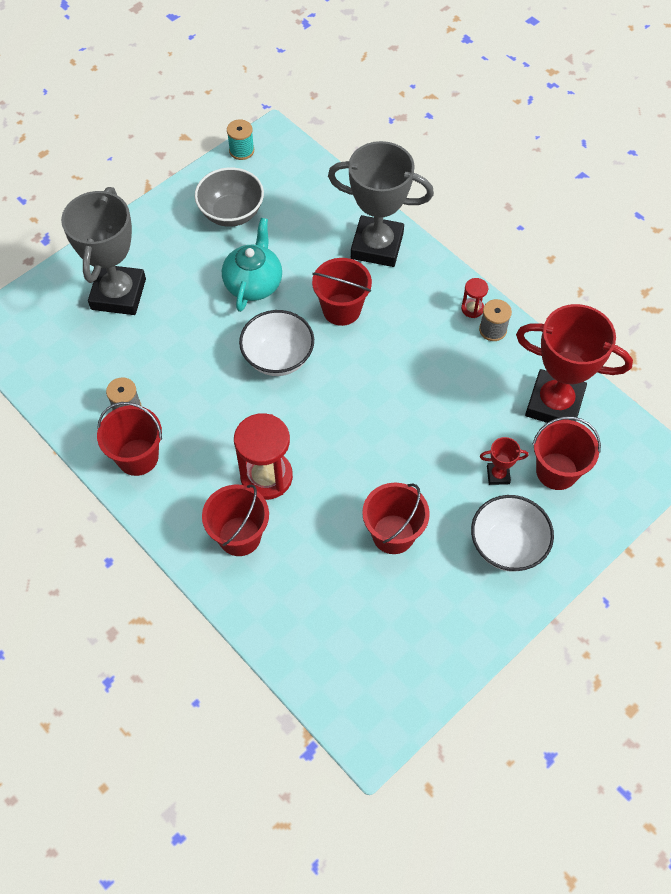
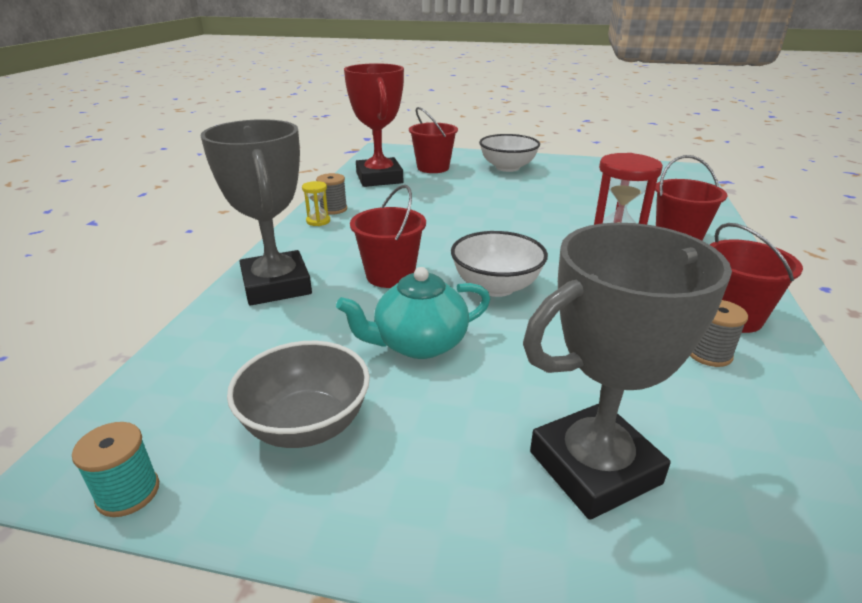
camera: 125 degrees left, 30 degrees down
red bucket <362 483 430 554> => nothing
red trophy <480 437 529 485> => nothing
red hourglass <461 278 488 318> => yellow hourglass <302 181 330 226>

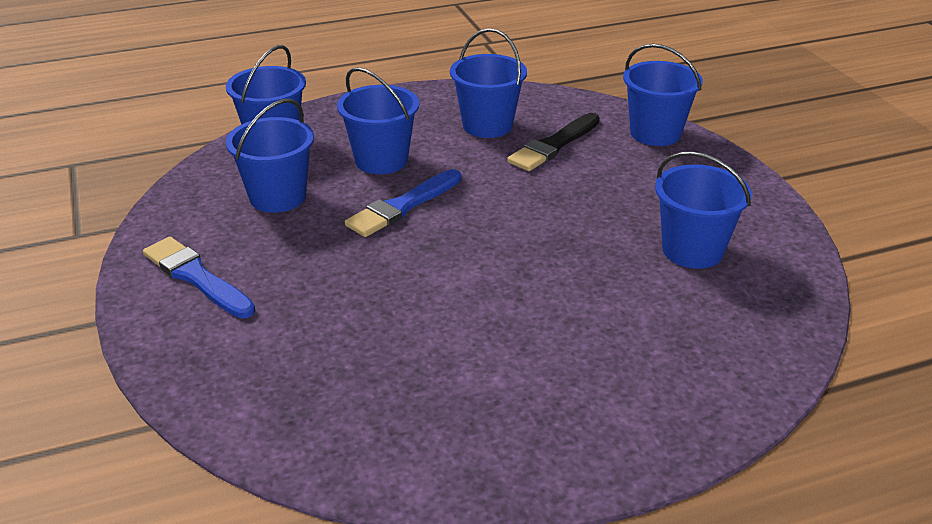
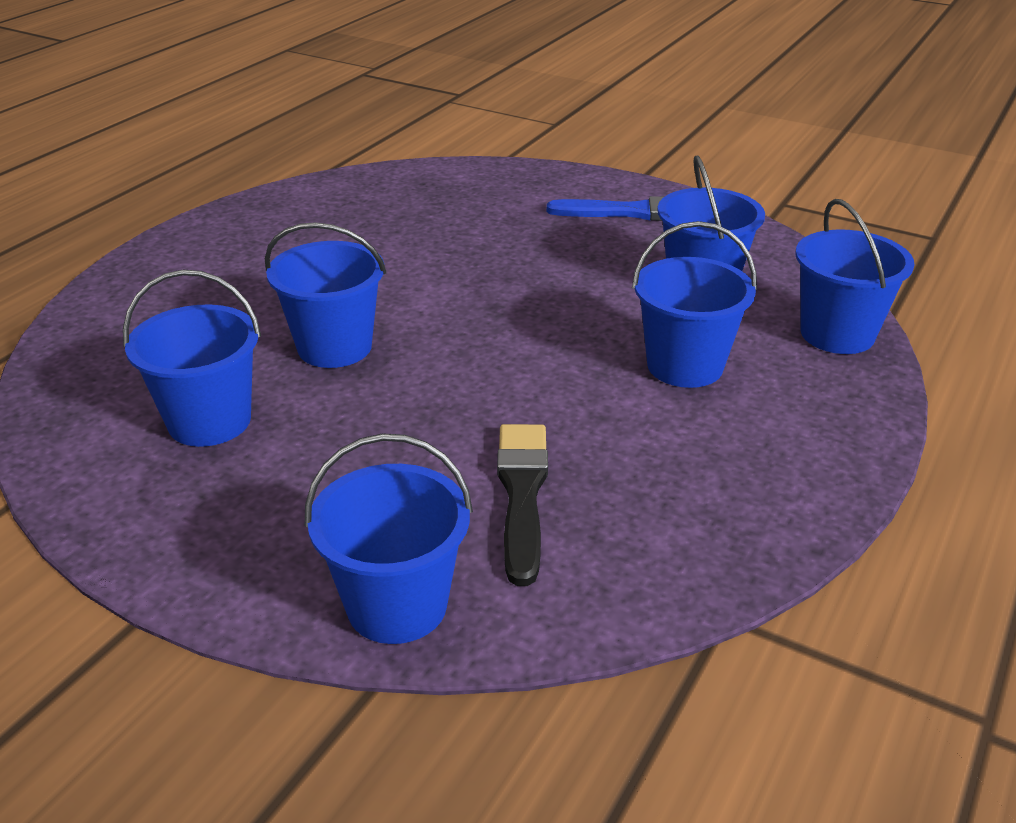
camera: 140 degrees right, 0 degrees up
blue brush <345 169 461 237> => nothing
blue bucket <450 28 527 138> => blue bucket <265 222 386 368>, moved

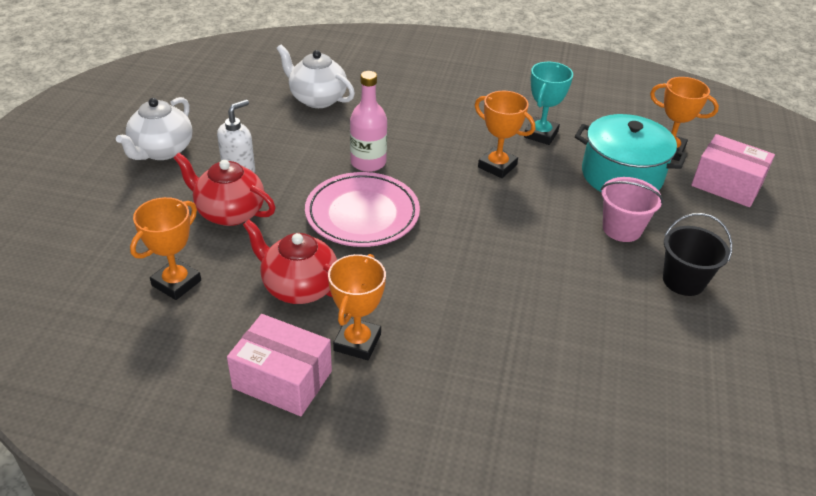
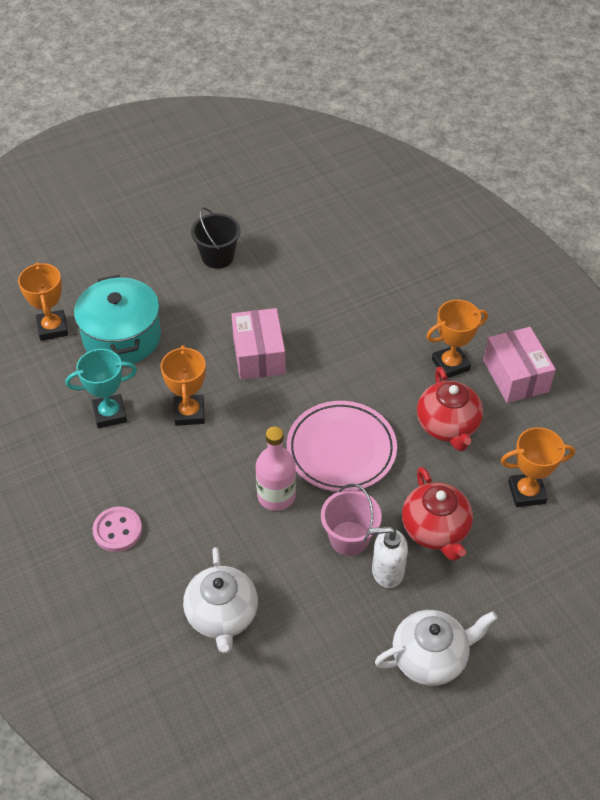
camera: 130 degrees left, 10 degrees up
nothing => pink button <93 507 142 552>
pink bucket <601 177 663 242> => pink bucket <321 484 382 556>, moved
pink box <691 134 775 207> => pink box <231 308 286 380>, moved

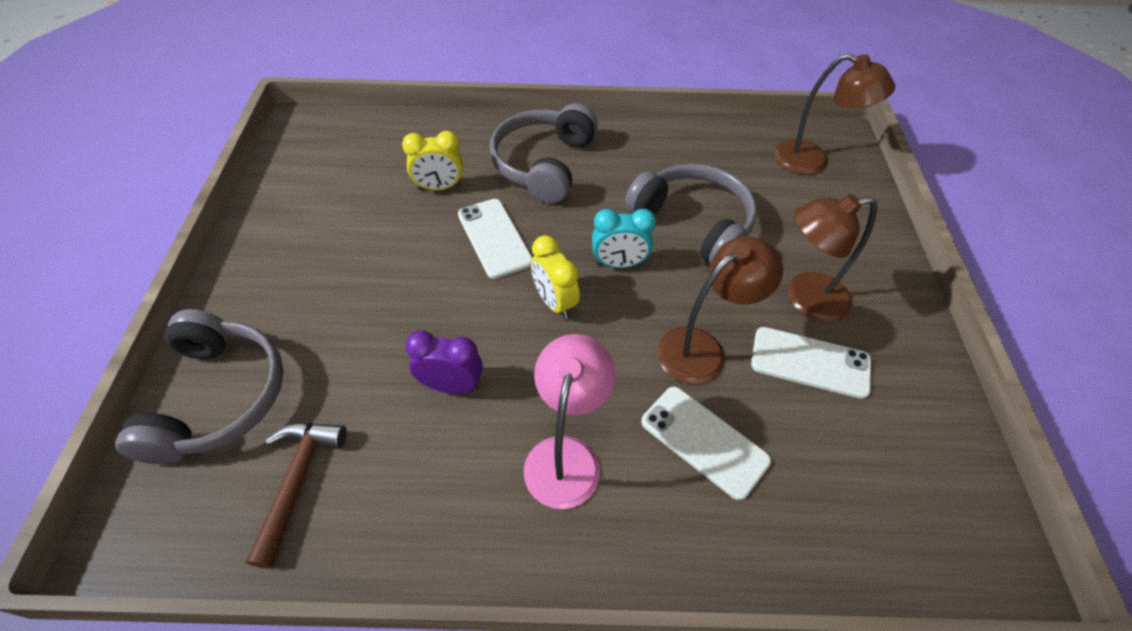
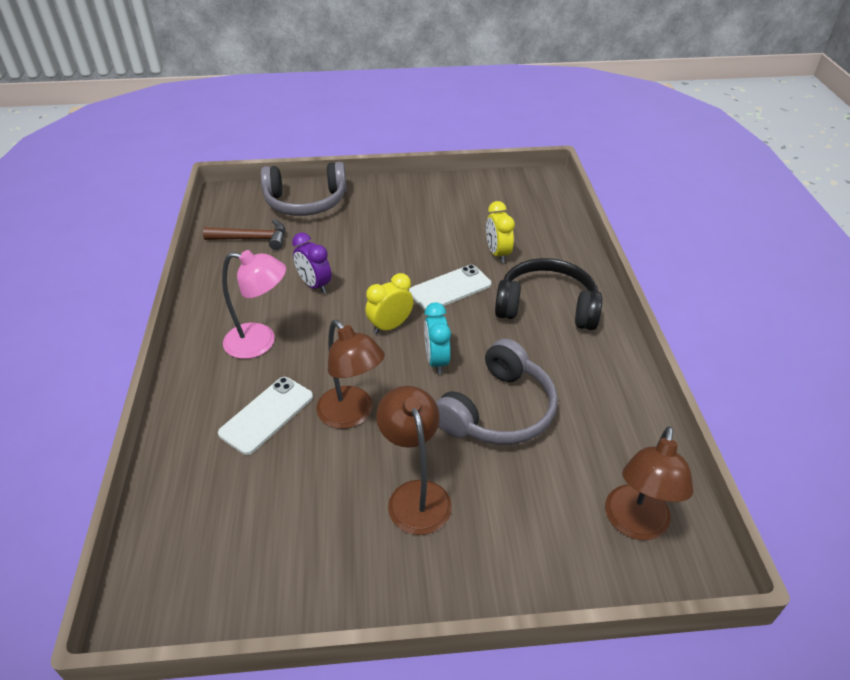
camera: 85 degrees right, 10 degrees down
white phone <751 327 871 399> => nothing
grey headphones <490 103 598 203> => black headphones <495 258 602 330>
purple clock <405 331 483 394> => purple clock <292 232 332 294>, 135 degrees clockwise

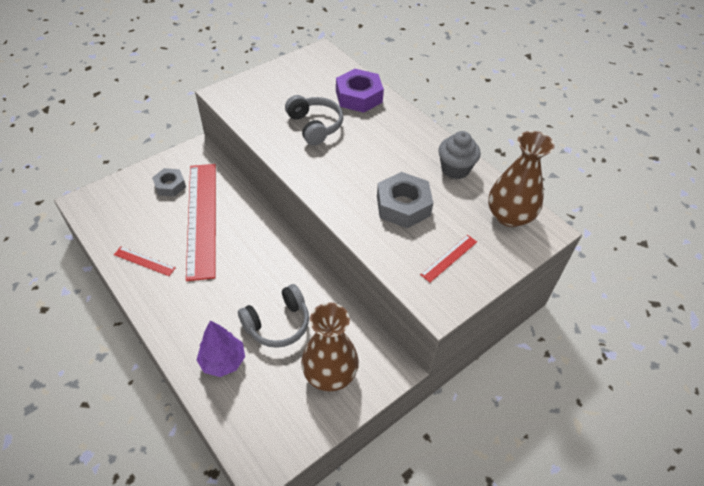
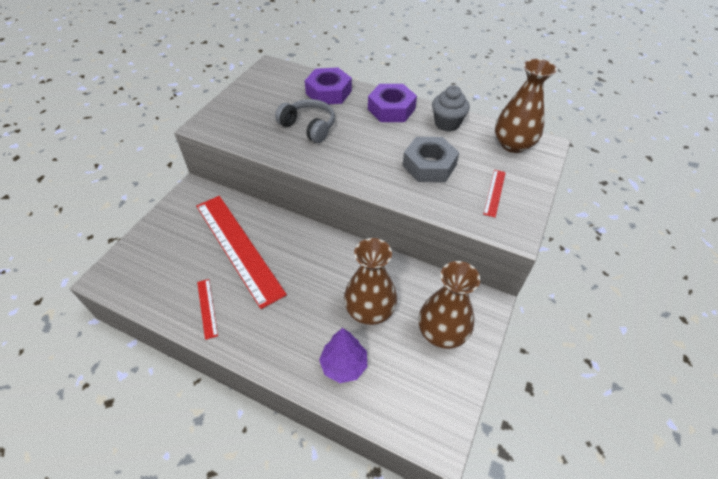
camera: 25 degrees left, 0 degrees up
grey nut <152 168 186 197> => nothing
nothing => purple nut <368 84 417 122>
grey headphones <238 284 309 348> => brown vase <344 238 397 325>
red ruler <114 247 176 276> => red ruler <197 279 218 340>, 75 degrees clockwise

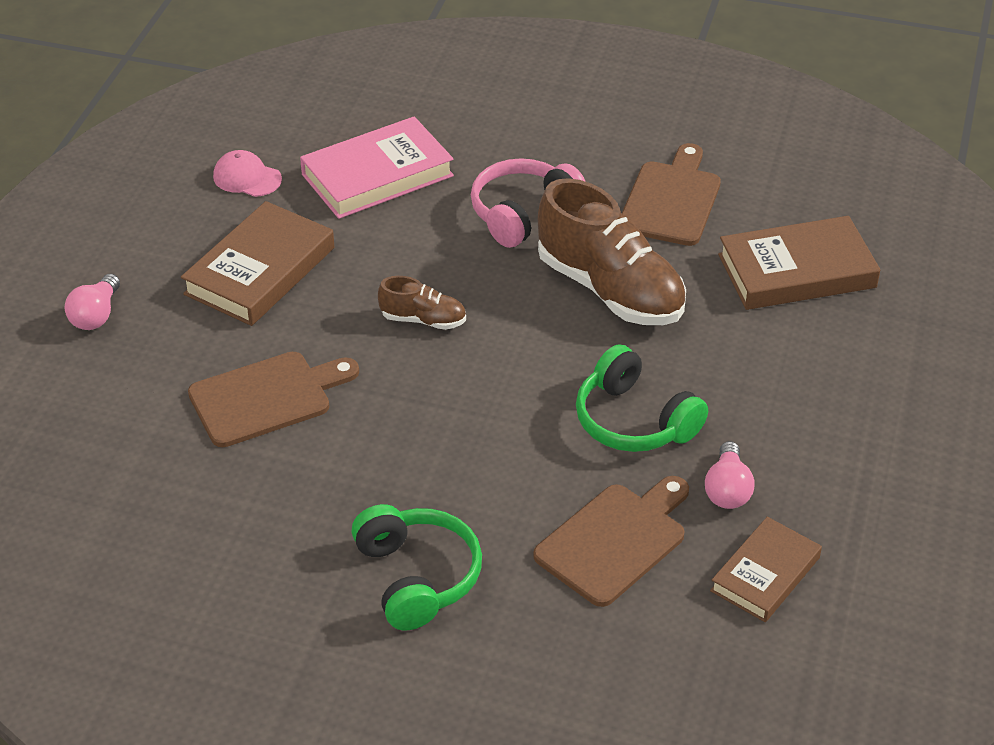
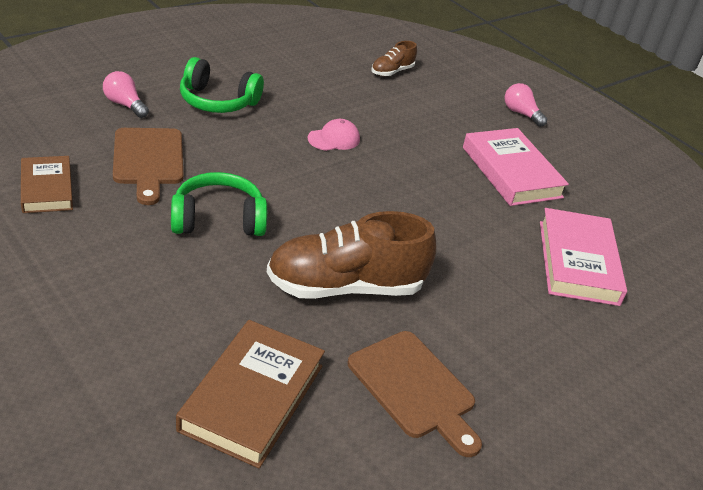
camera: 120 degrees right, 5 degrees down
brown cutting board <188 352 359 447> => nothing
pink headphones <471 158 586 248> => nothing
pink cap <213 150 282 197> => pink cap <308 119 360 151>, moved
brown shoe <378 276 466 330> => brown shoe <371 41 417 76>, moved
pink light bulb <705 441 754 509> => pink light bulb <103 71 149 118>, moved
brown book <181 201 334 326> => pink book <463 128 569 206>

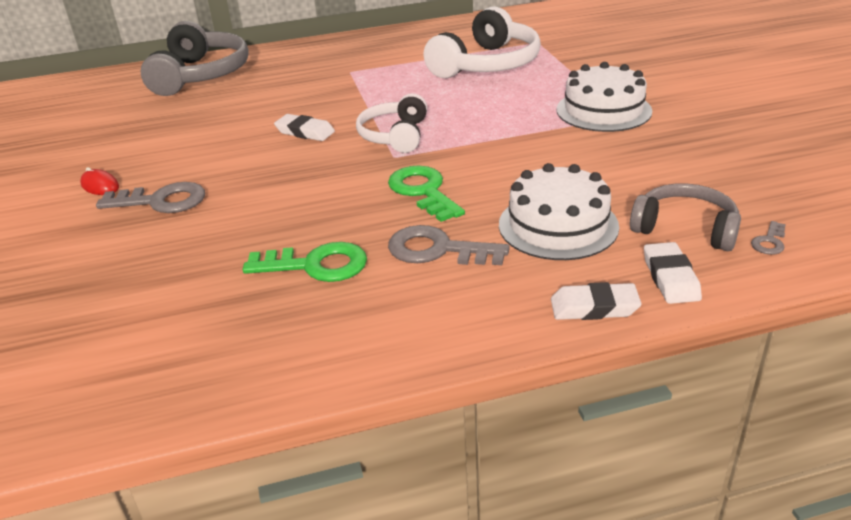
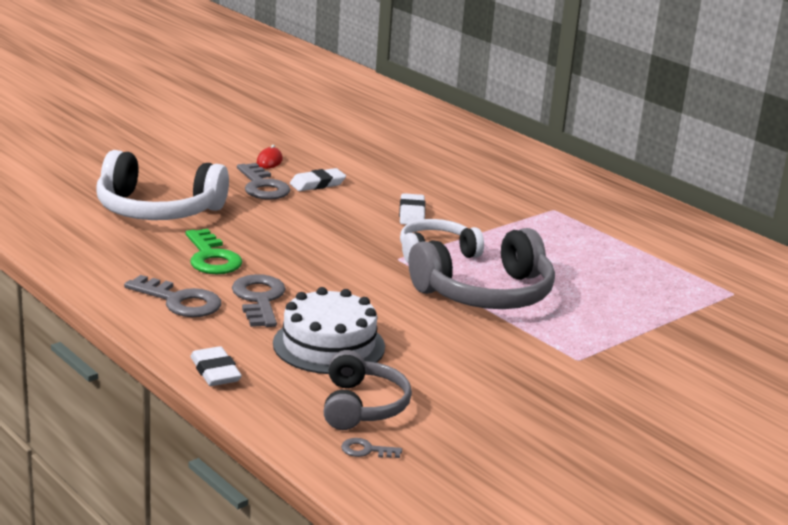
camera: 60 degrees right, 10 degrees down
green key <388 165 465 222> => nothing
white cake <556 62 652 132> => nothing
nothing => grey key <124 275 221 317>
grey headphones <140 21 249 96> => grey headphones <408 228 555 309>, moved
white headphones <424 7 541 78> => white headphones <97 150 229 220>, moved
white eraser <644 242 702 304> => white eraser <290 168 346 191>, moved

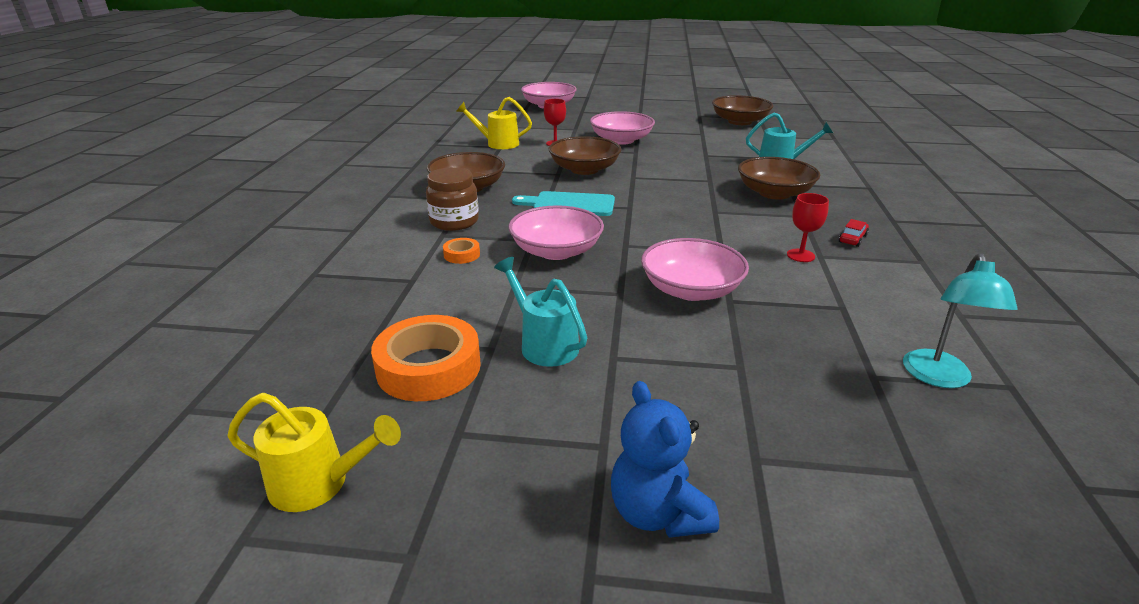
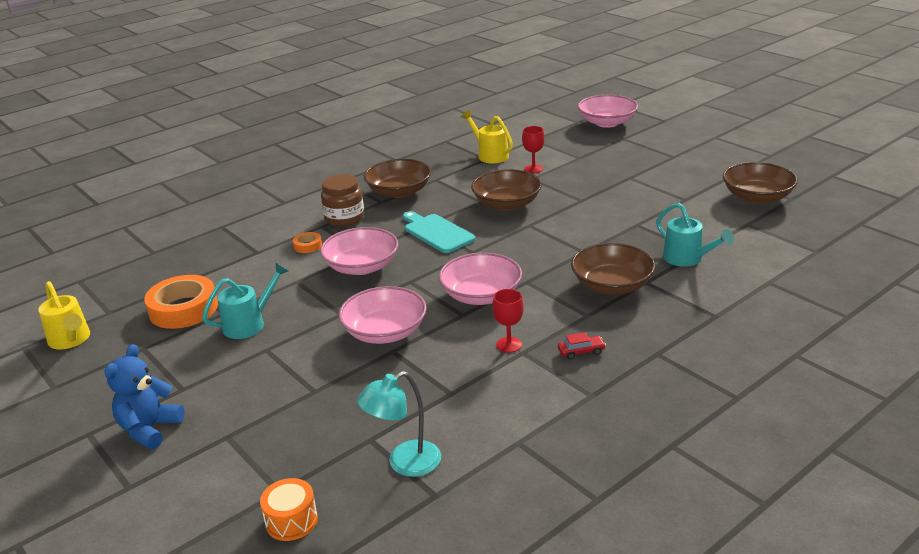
camera: 45 degrees right, 0 degrees up
nothing => orange drum <260 478 318 541>
pink bowl <590 111 655 145> => pink bowl <439 253 522 305>, moved
turquoise watering can <494 257 587 367> => turquoise watering can <202 262 288 339>, 45 degrees clockwise

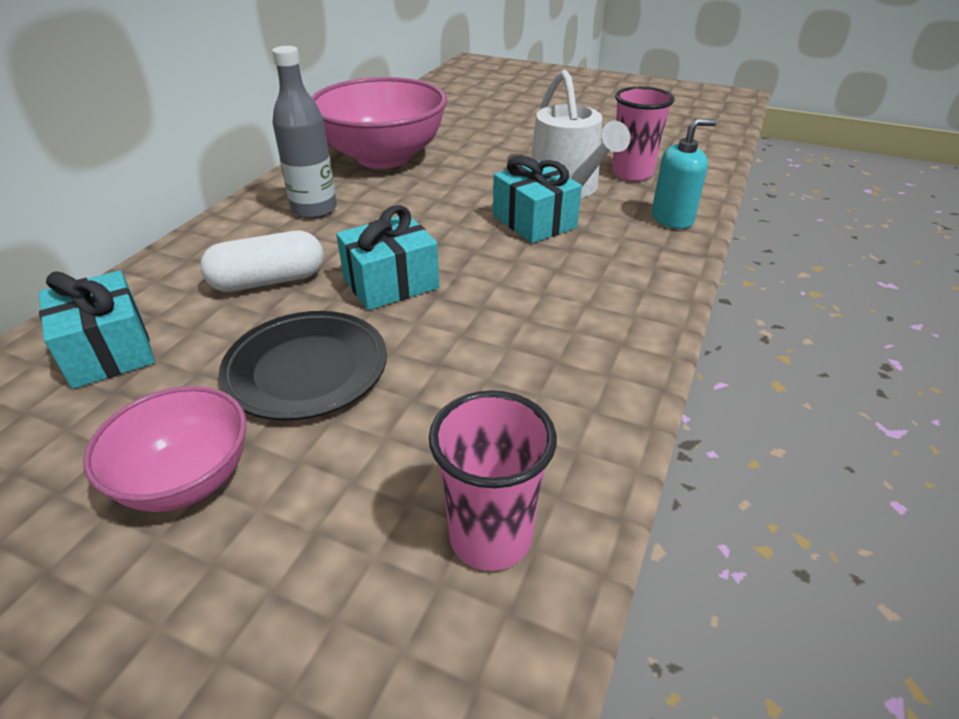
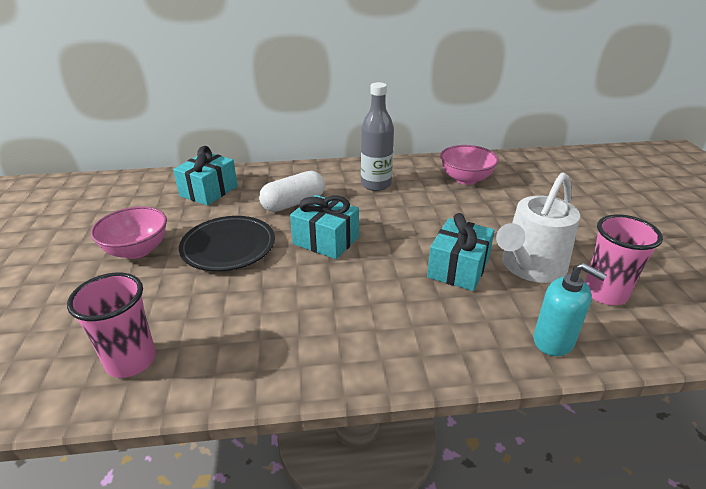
camera: 60 degrees right, 5 degrees down
white capsule <200 231 324 292> => white capsule <259 171 325 212>, 75 degrees counterclockwise
pink bowl <311 77 447 169> => pink bowl <440 145 499 185>, x0.57

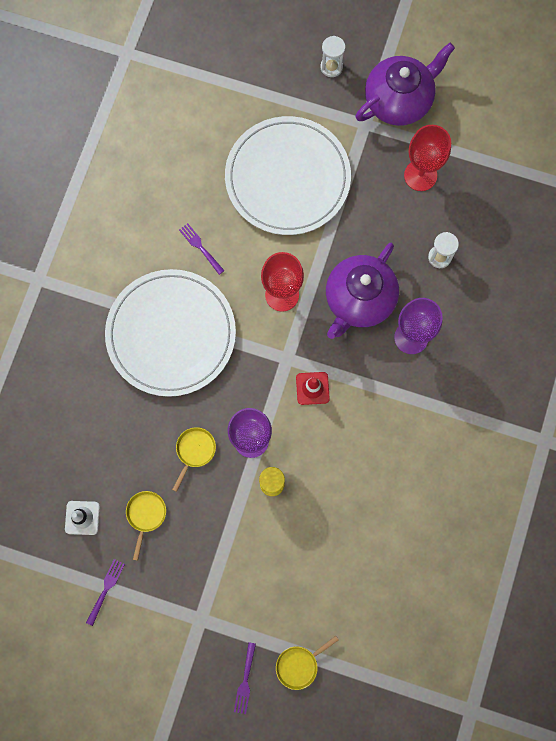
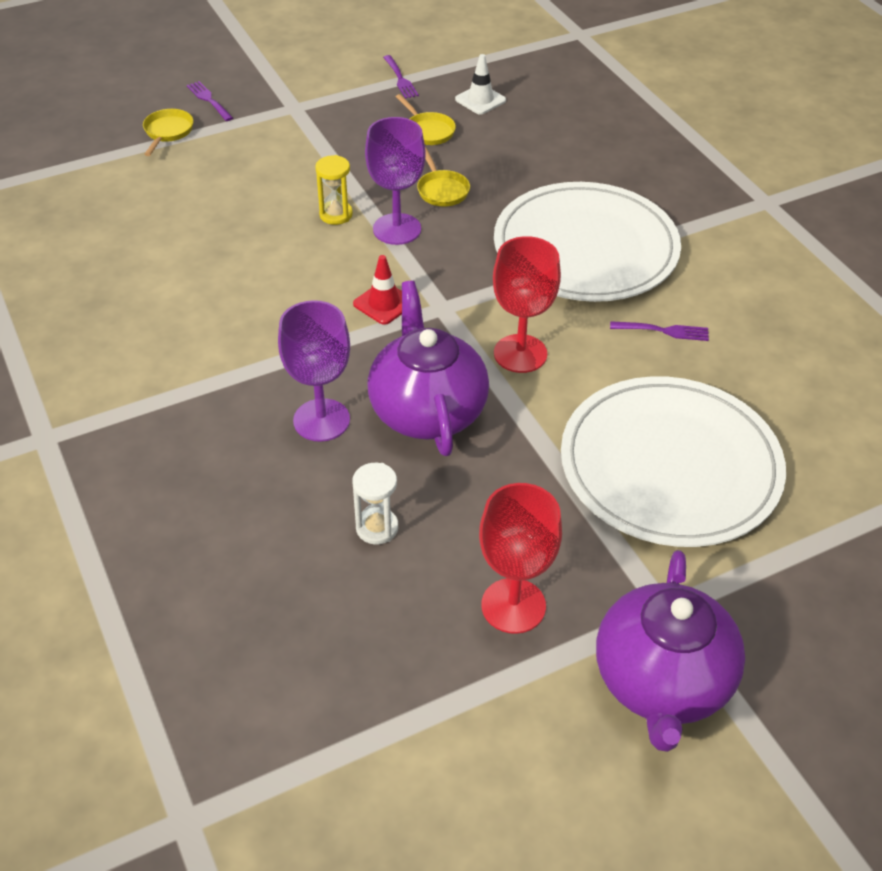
camera: 135 degrees right, 30 degrees down
white hourglass <320 36 345 77> => nothing

